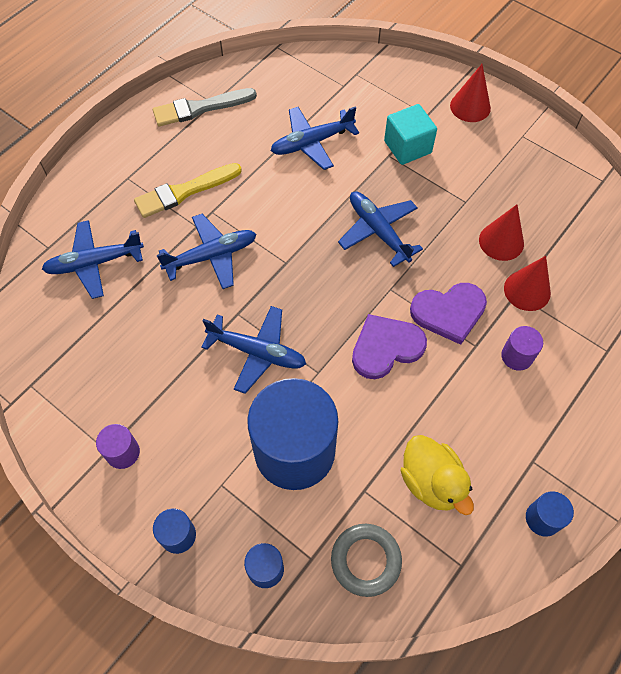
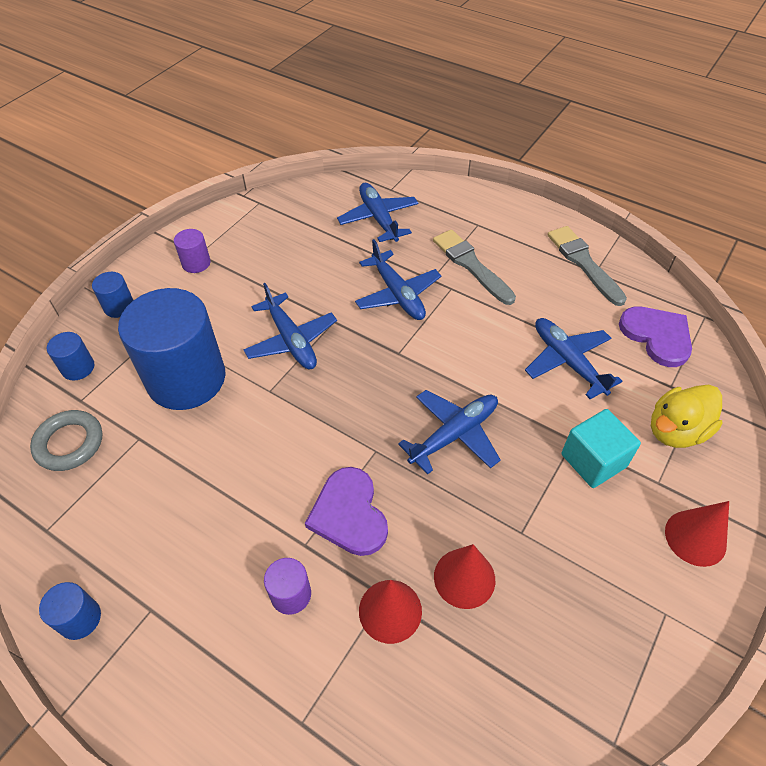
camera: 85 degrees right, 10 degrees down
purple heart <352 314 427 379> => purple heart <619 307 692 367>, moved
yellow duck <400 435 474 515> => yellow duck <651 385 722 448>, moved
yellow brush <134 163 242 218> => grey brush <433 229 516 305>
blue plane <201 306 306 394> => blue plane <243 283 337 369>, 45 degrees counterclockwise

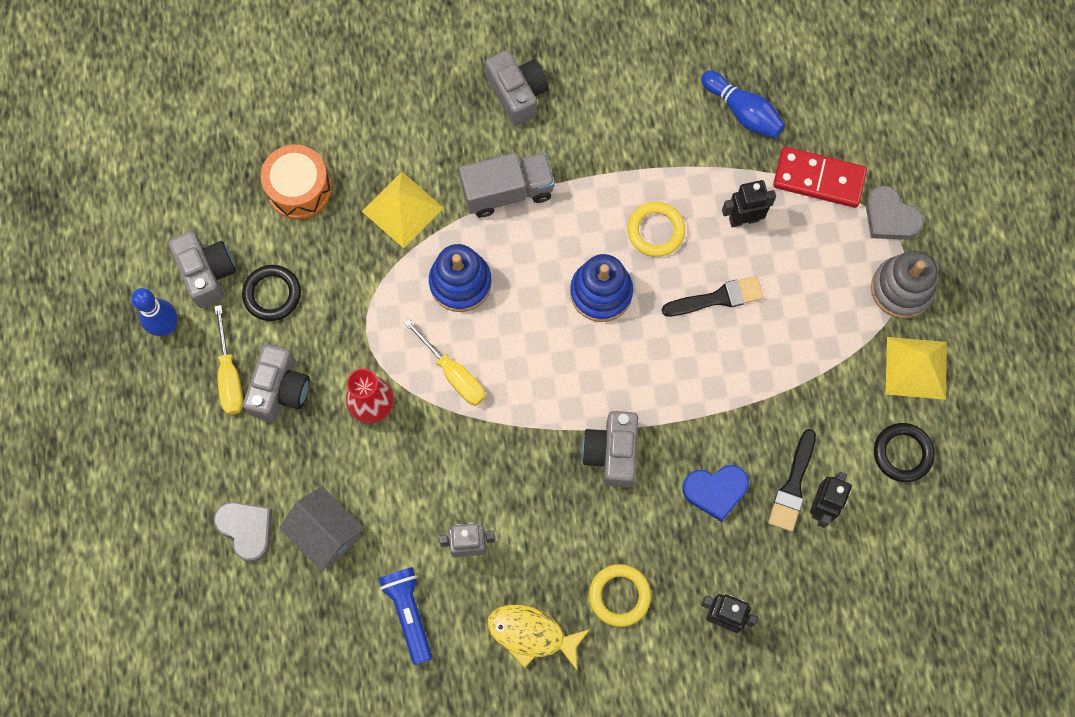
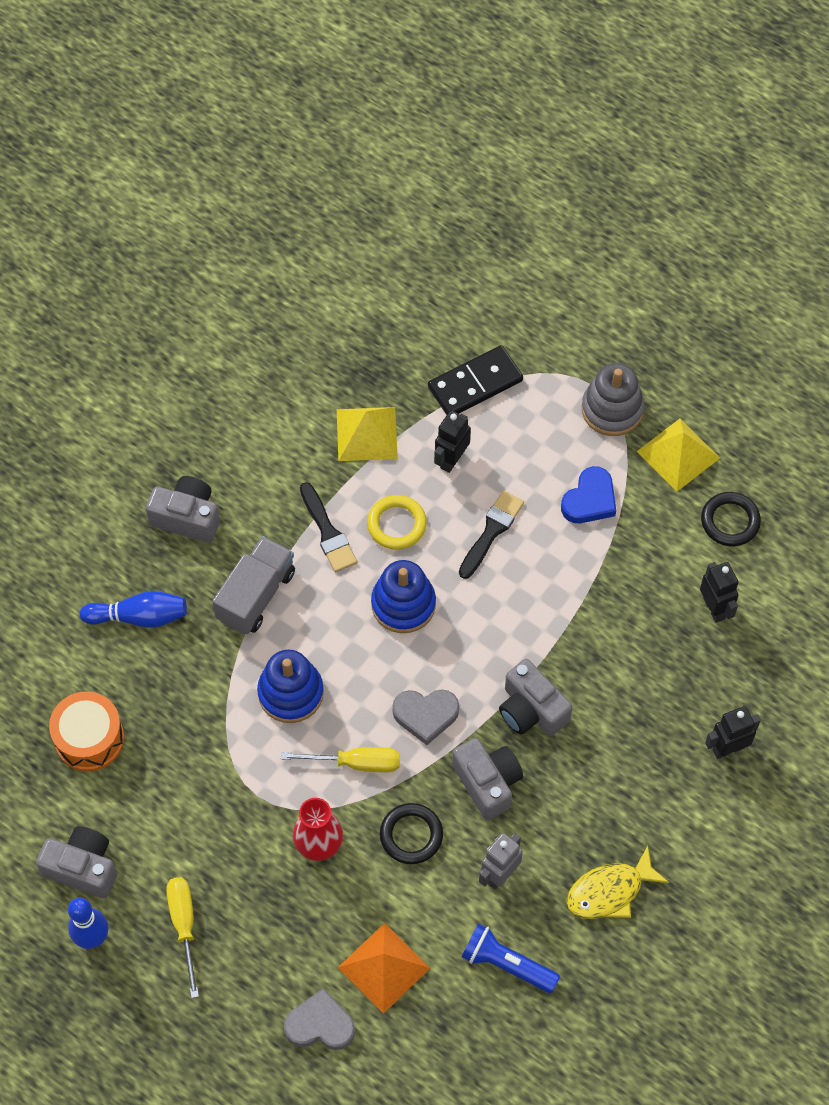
camera: 45 degrees left, 10 degrees down
yellow ring <589 564 651 627> => nothing
black ring <242 265 301 321> => black ring <380 803 443 864>, moved
grey camera <243 344 310 422> => grey camera <452 738 523 820>, moved
yellow pyramid <362 172 443 248> => yellow pyramid <337 407 398 461>, moved
blue heart <683 465 749 522> => blue heart <561 466 616 523>, moved
blue bowling pin <701 70 785 138> => blue bowling pin <80 591 187 628>, moved
black brush <768 429 816 532> => black brush <300 482 357 572>, moved
grey heart <865 185 924 240> => grey heart <392 689 459 745>, moved
grey house <279 486 365 571> => orange pyramid <338 923 430 1014>
red domino <773 147 867 208> => black domino <428 345 523 415>
yellow screwdriver <214 305 243 415> => yellow screwdriver <166 877 199 998>, 135 degrees counterclockwise

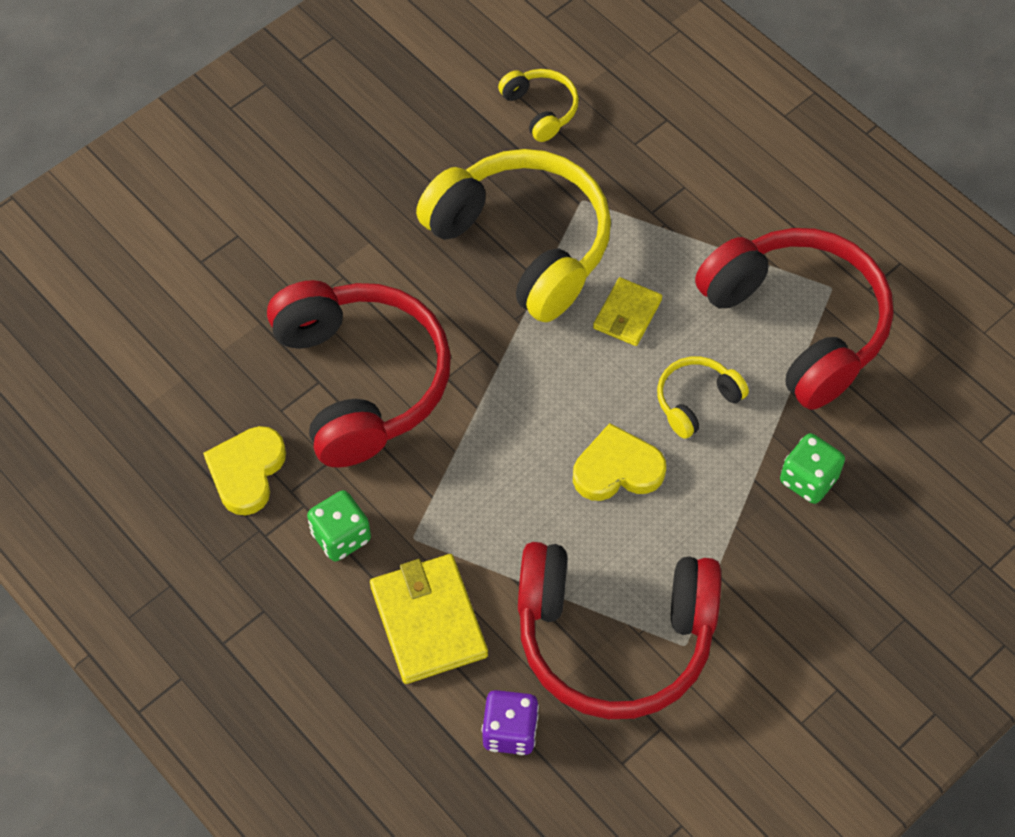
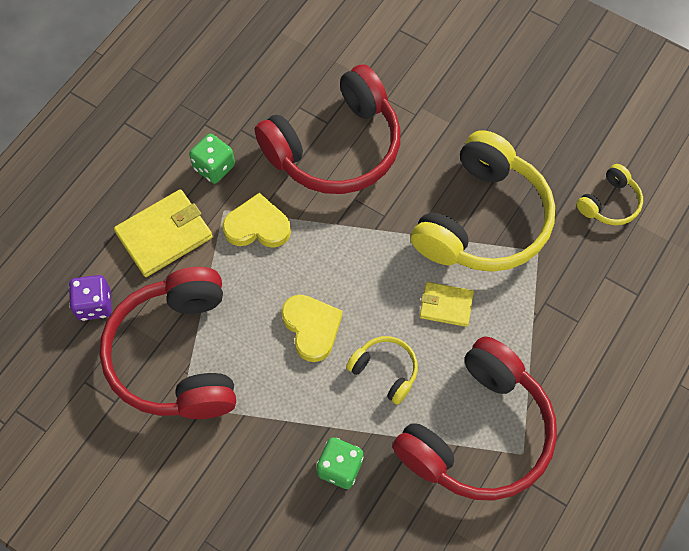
camera: 75 degrees right, 5 degrees up
yellow heart <203 426 286 515> => yellow heart <222 193 291 248>, moved

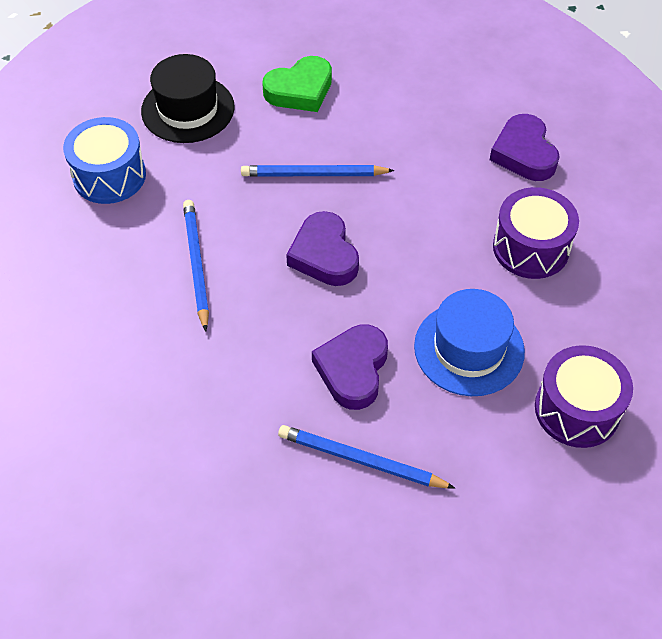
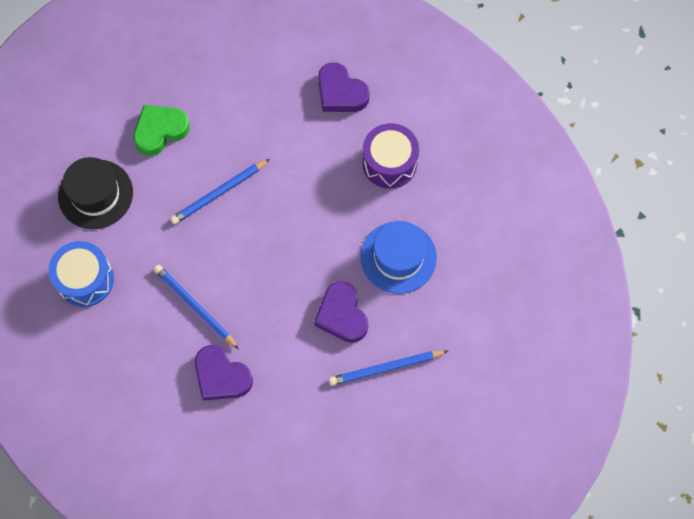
camera: 35 degrees left, 15 degrees up
purple drum <535 345 633 448> => nothing
purple heart <286 211 359 286> => purple heart <195 345 253 401>, moved
green heart <262 56 332 112> => green heart <134 105 190 156>, 150 degrees counterclockwise

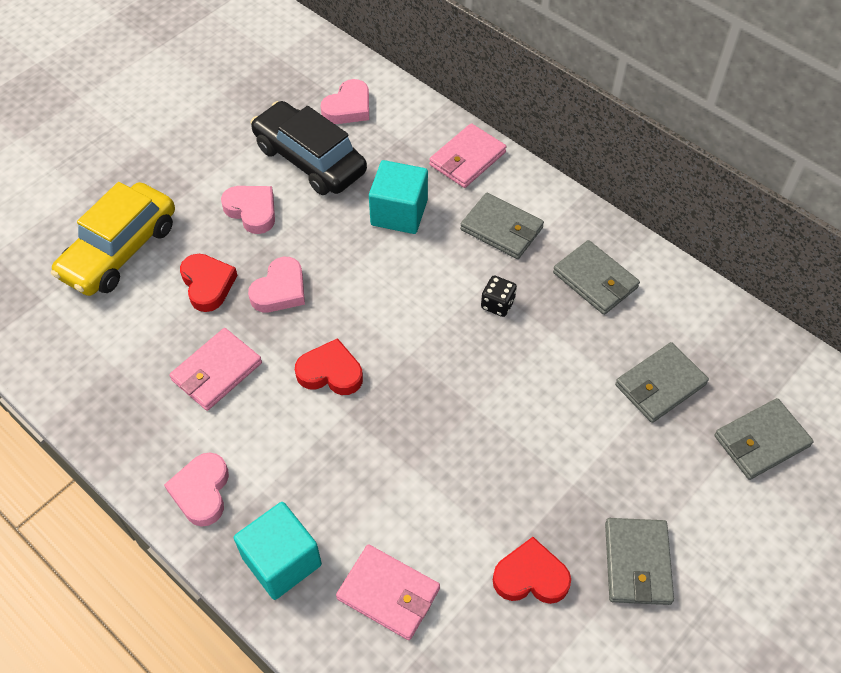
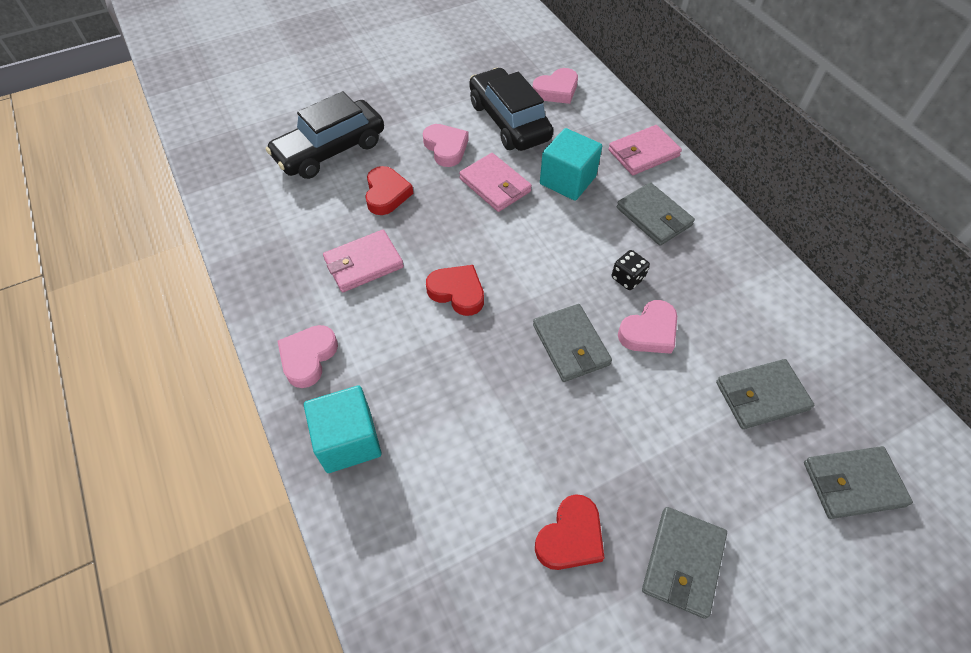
camera: 20 degrees right, 0 degrees up
pink heart <248 257 305 312> => pink heart <618 300 677 354>, moved
pink wallet <336 544 440 640> => pink wallet <459 153 532 212>, moved
grey wallet <553 240 640 315> => grey wallet <533 304 612 382>, moved
yellow car <51 182 175 296> => black car <266 91 384 179>
red heart <493 537 571 604> => red heart <535 494 604 570>, 105 degrees clockwise

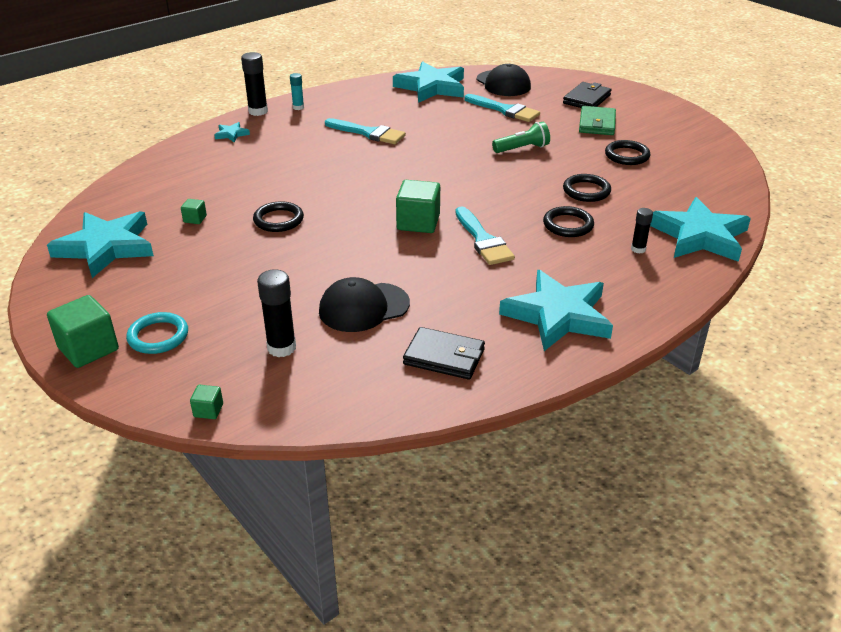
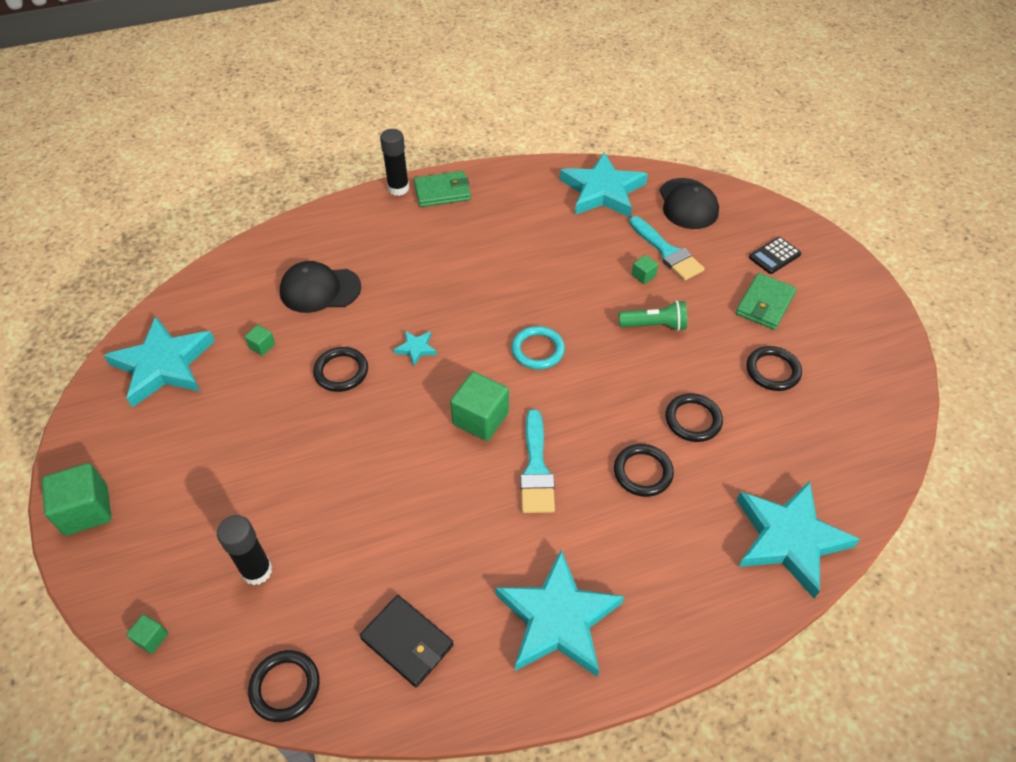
camera: 20 degrees right, 15 degrees up
turquoise brush <325 118 406 144> => nothing
black glue stick <631 208 653 254> => nothing
nothing => black ring <248 650 320 722>
nothing => green cube <632 255 658 284>
turquoise ring <126 312 188 354> => turquoise ring <511 326 565 369>, moved
turquoise star <214 122 250 142> => turquoise star <393 331 437 366>, moved
black cap <319 277 410 332> => black cap <280 261 361 313>, moved
turquoise glue stick <290 73 304 110> => green wallet <414 171 471 207>
black wallet <563 82 612 108> => black calculator <749 237 801 274>

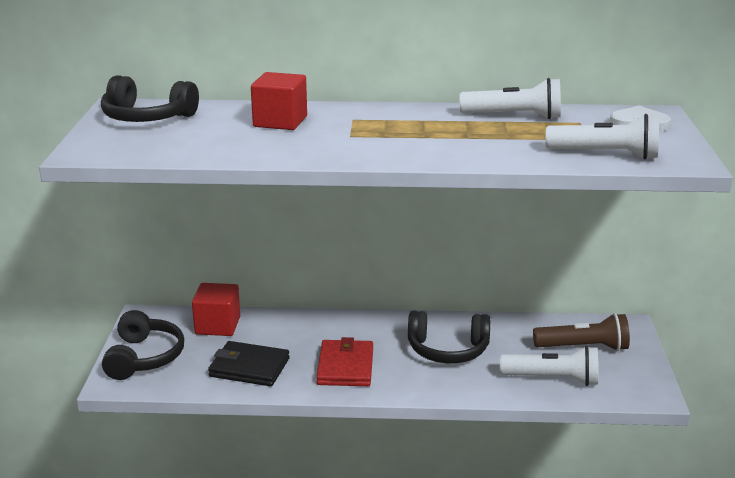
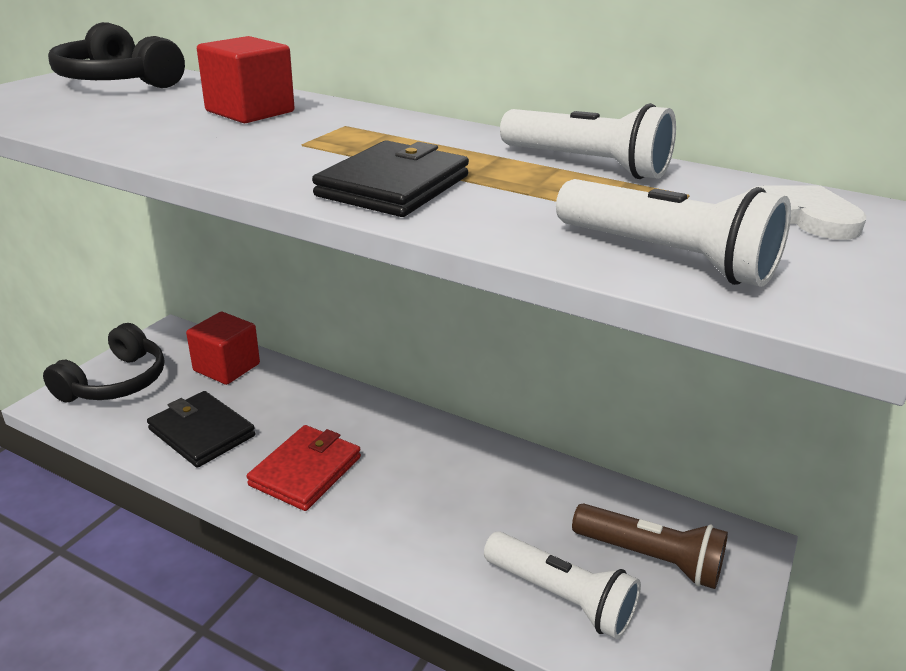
camera: 25 degrees right, 5 degrees up
black headphones <408 311 490 363> => nothing
nothing => black wallet <312 140 469 217>

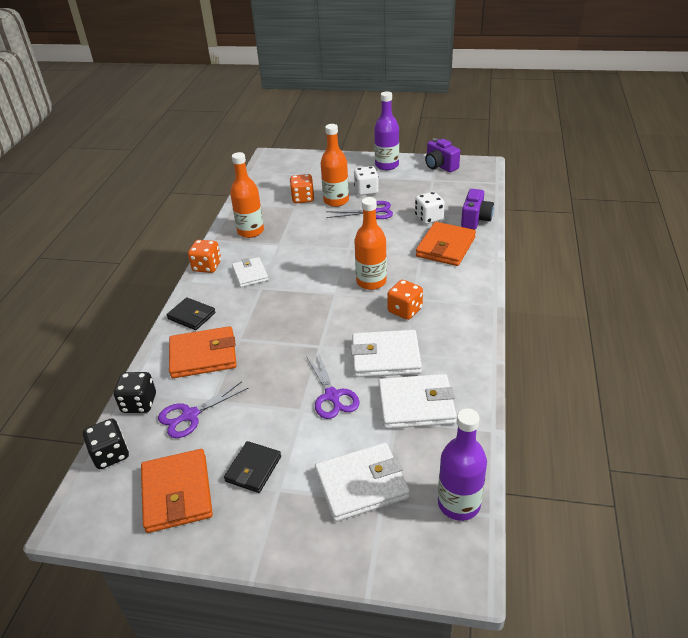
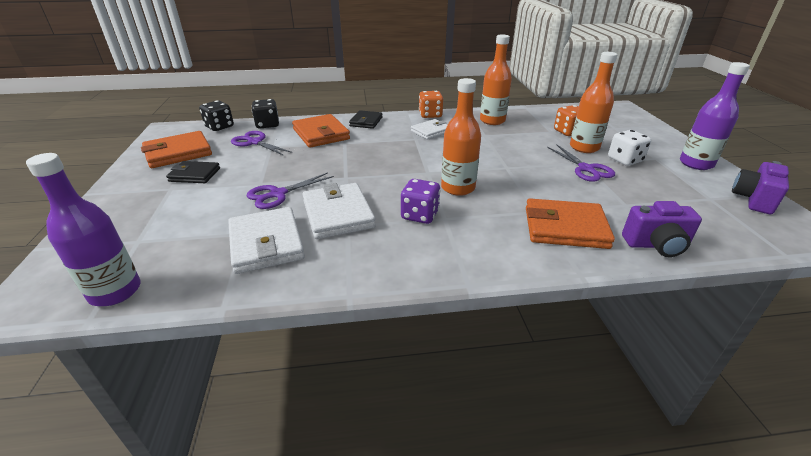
camera: 70 degrees right, 5 degrees down
white wallet <315 443 410 522> => nothing
white dice <415 192 445 224> => nothing
orange dice <387 280 423 320> => purple dice <401 179 440 224>

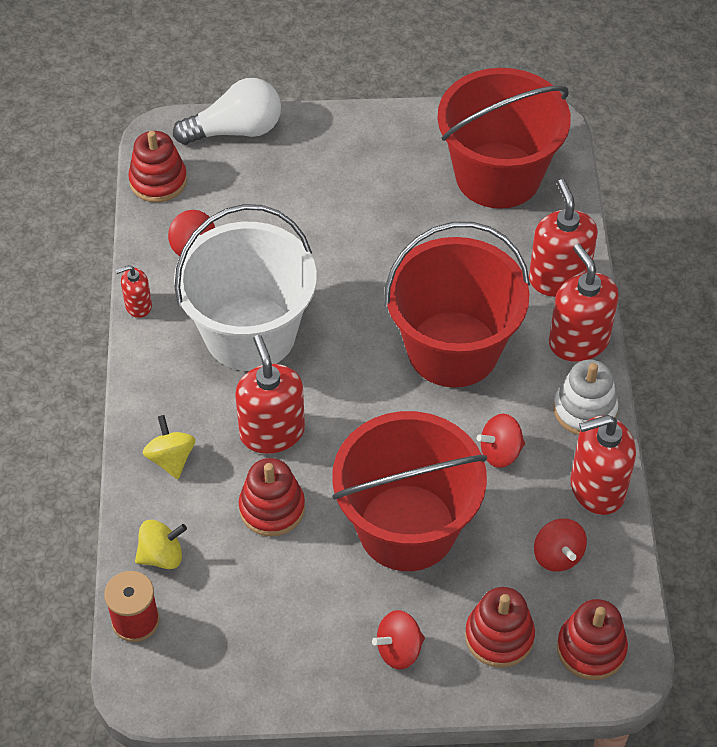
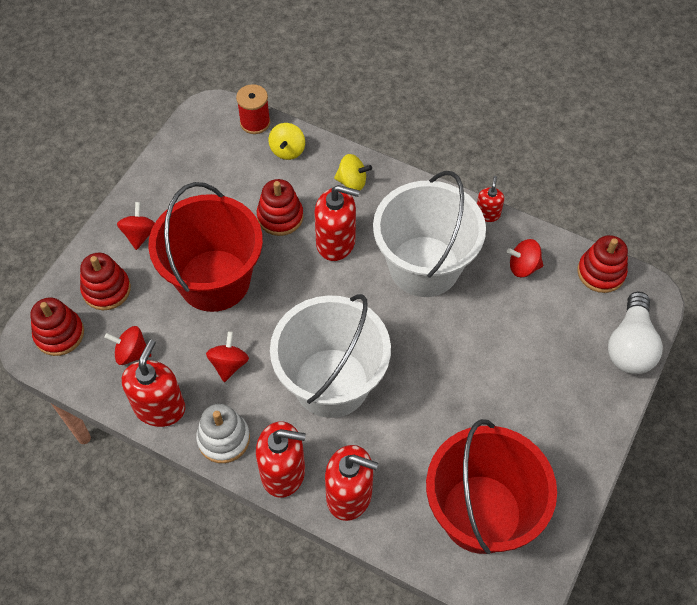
camera: 120 degrees right, 5 degrees up
red bucket <384 222 530 387> => white bucket <270 294 391 418>

